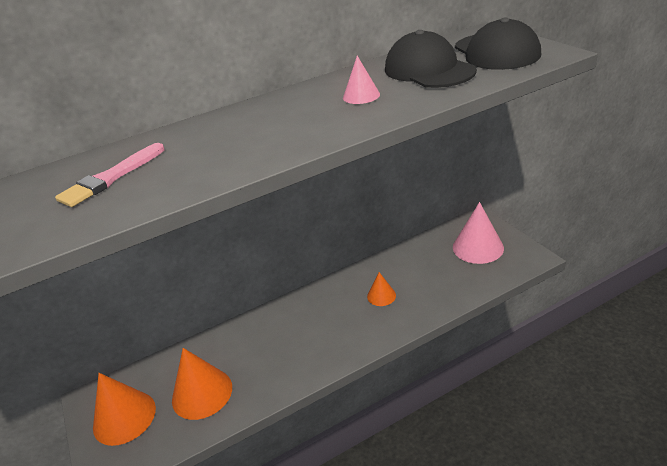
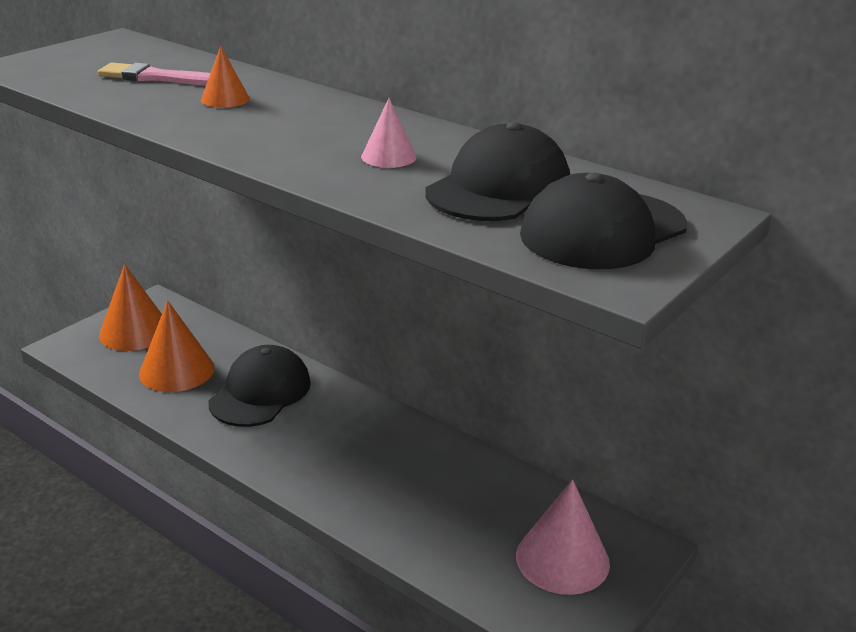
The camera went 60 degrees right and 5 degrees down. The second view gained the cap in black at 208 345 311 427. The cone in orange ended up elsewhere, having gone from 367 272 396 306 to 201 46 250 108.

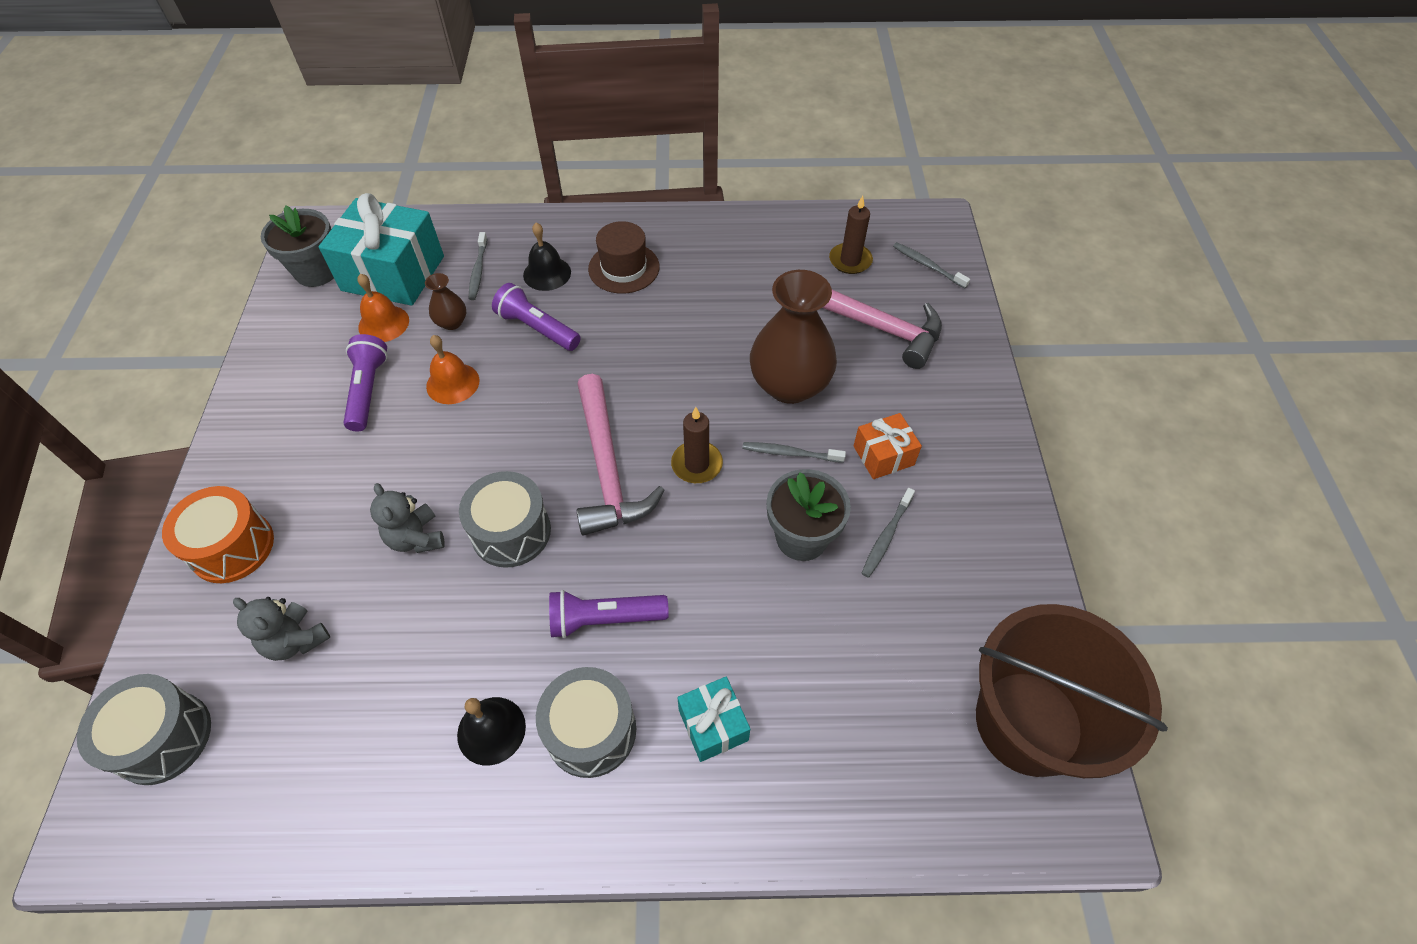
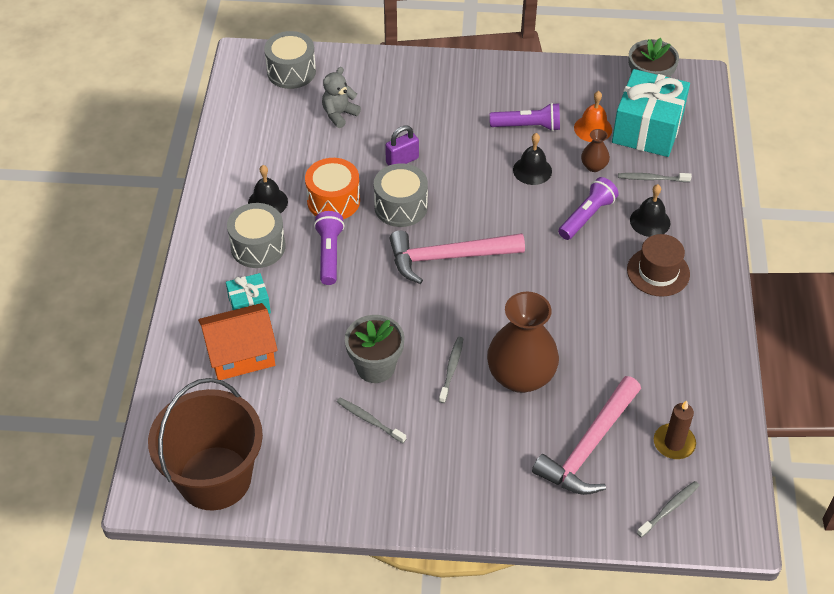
The camera went 95 degrees right and 5 degrees down. The second view lost the candle in brown at 671 407 723 483. The second view lost the gift in orange at 854 413 922 479. The second view gained the house in orange at 198 303 278 380. The drum in orange ended up elsewhere, having gone from 162 486 274 583 to 305 158 360 219. Where the teddy bear in grey stood at 370 483 445 553, the padlock in purple came to stand at 385 125 419 166. What was the bell in orange at 426 335 479 404 turned into the bell in black at 513 133 552 185.

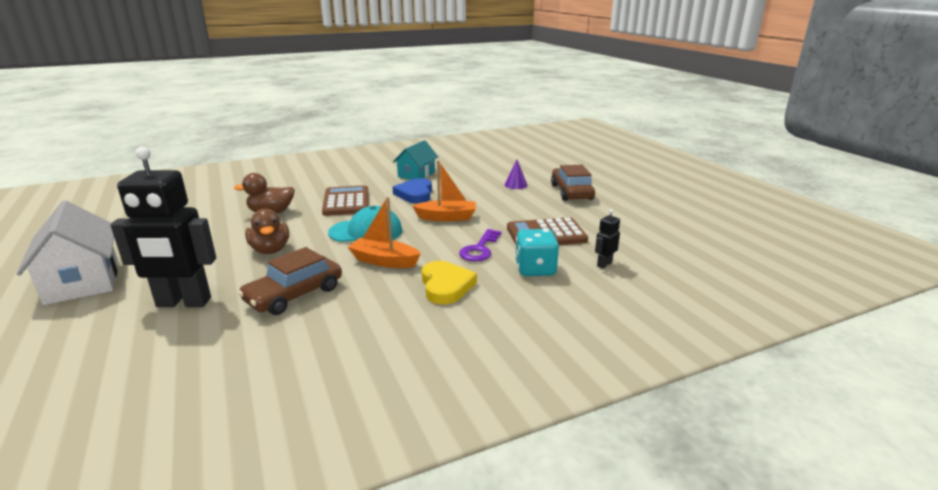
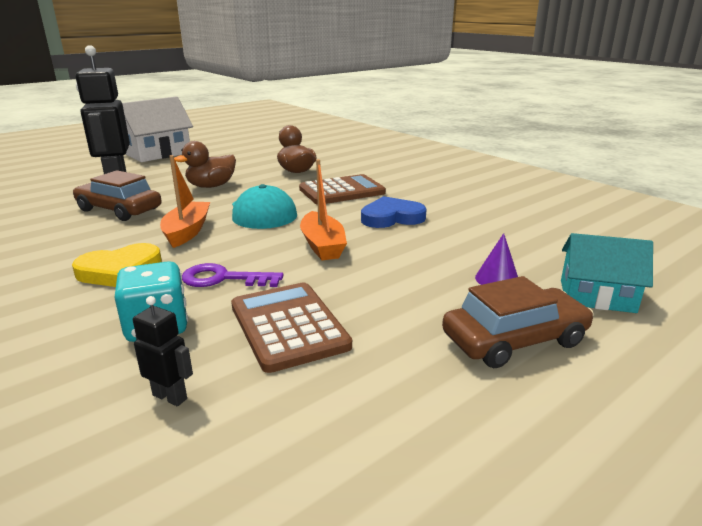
The camera went 75 degrees right and 0 degrees up. The house in turquoise ended up elsewhere, having gone from 393 140 438 180 to 561 233 653 313.

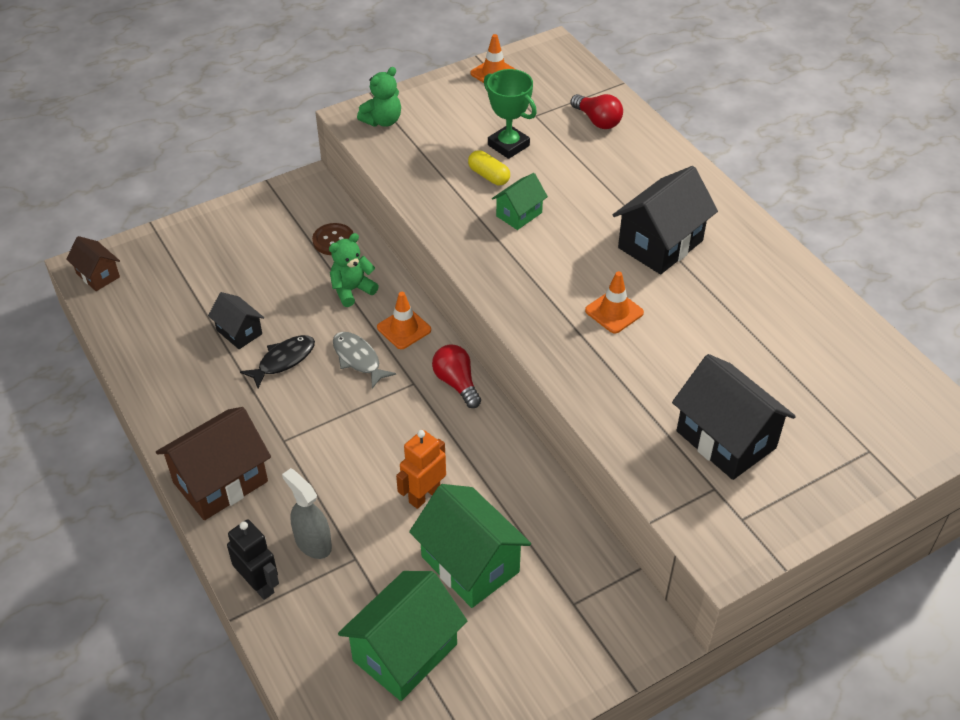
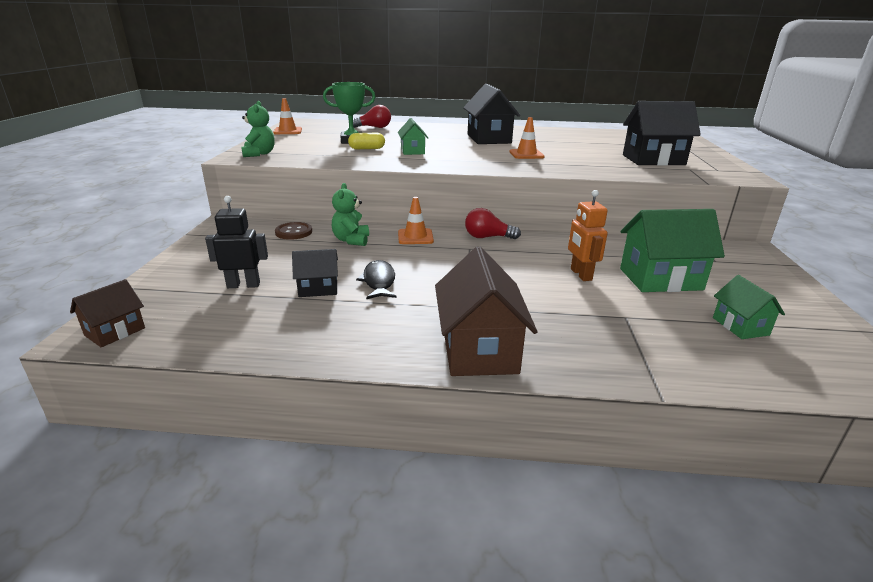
The camera went 55 degrees left and 20 degrees down. The second view lost the spray bottle in grey at 282 468 332 559. The second view lost the fish in grey at 333 332 396 388. The robot in black ended up elsewhere, having gone from 227 519 279 600 to 205 196 268 288. The house in brown at 66 236 120 291 ended up facing another way, 45 degrees counterclockwise from before. The size of the house in green at 338 571 467 701 changed by a factor of 0.55.

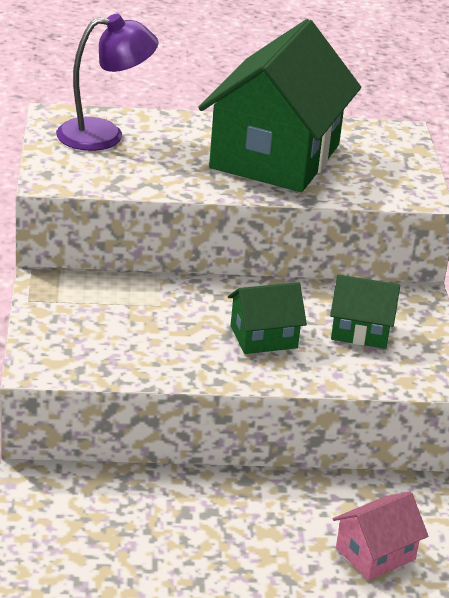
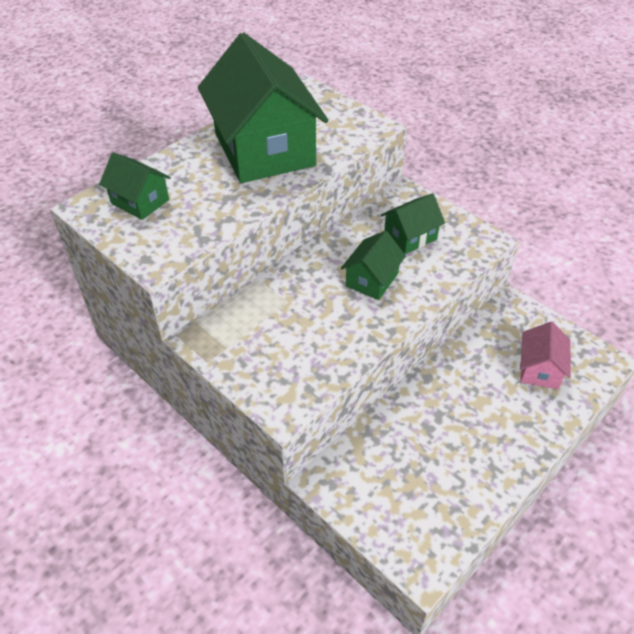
The camera went 40 degrees left and 15 degrees up. Where the lamp in purple stood at 56 14 158 151, the house in green came to stand at 99 152 171 220.

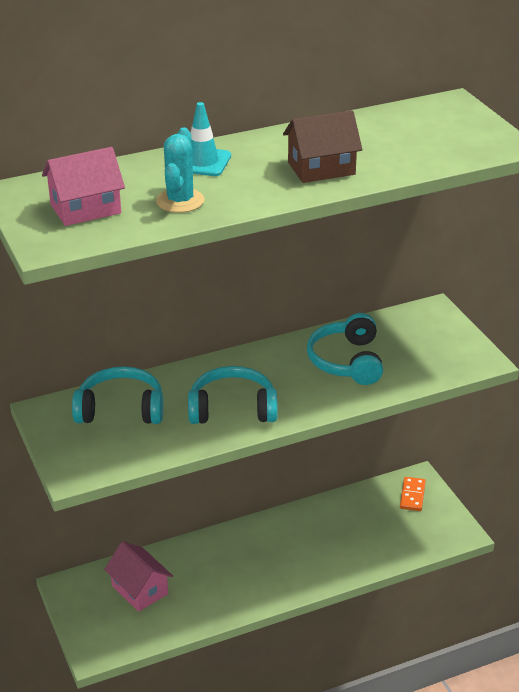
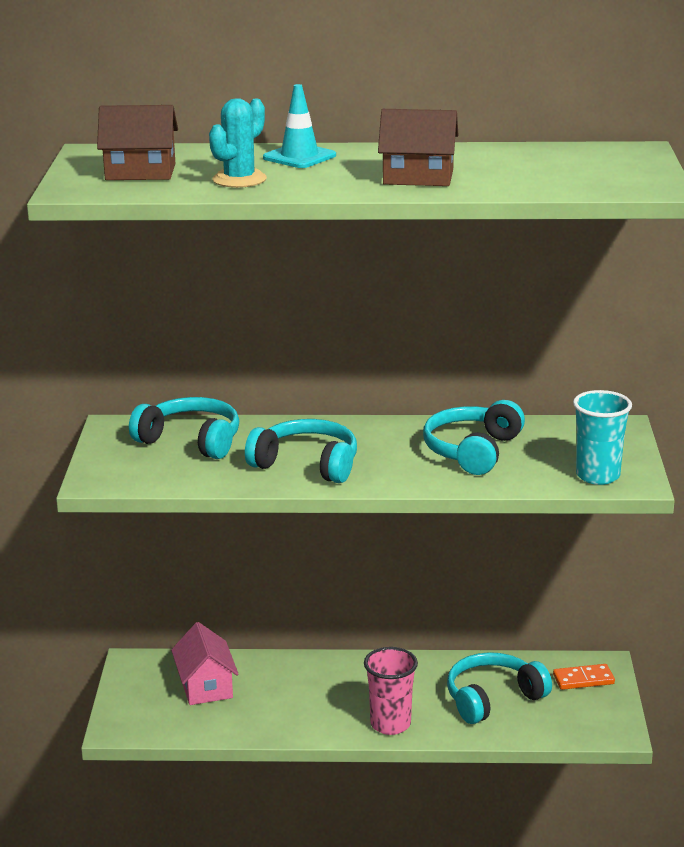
The camera went 25 degrees right and 10 degrees down. The second view gained the cup in pink at 364 647 418 735. The second view gained the headphones in turquoise at 447 652 552 724. The second view gained the cup in turquoise at 573 390 632 485. What was the house in pink at 42 147 125 226 turned into the house in brown at 97 105 178 180. The domino in orange at 400 477 426 511 ended up facing another way, 45 degrees clockwise from before.

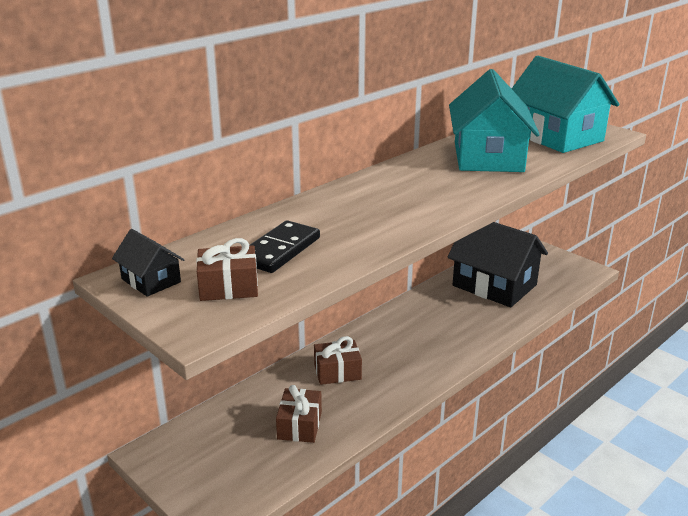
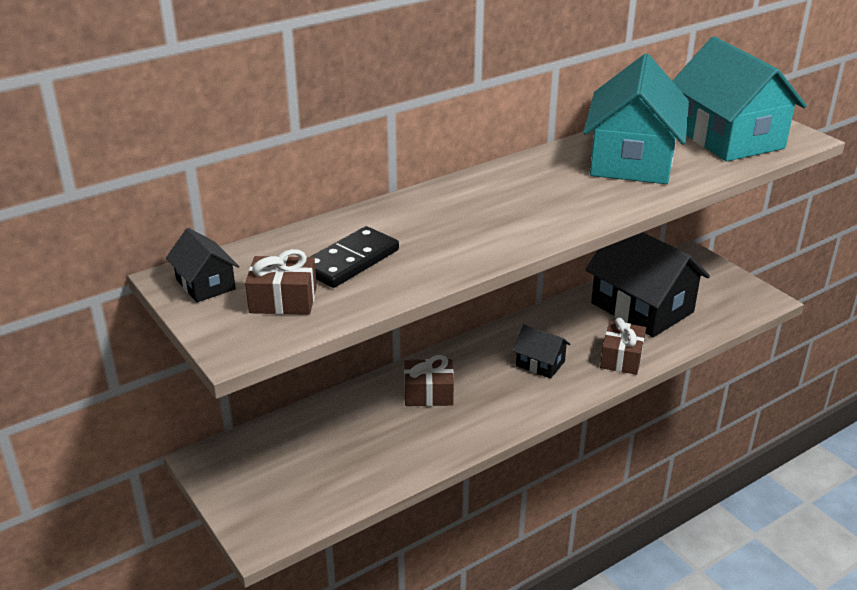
The camera went 10 degrees right and 5 degrees up. The second view gained the house in black at 513 325 570 379. The gift in brown ended up elsewhere, having gone from 276 385 322 443 to 600 318 646 375.

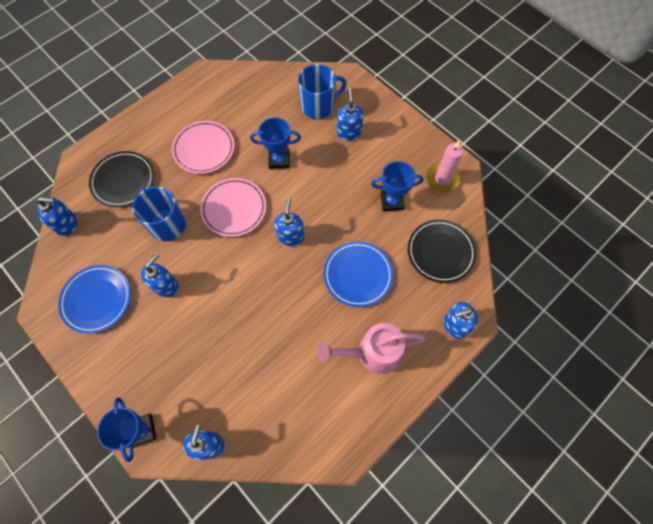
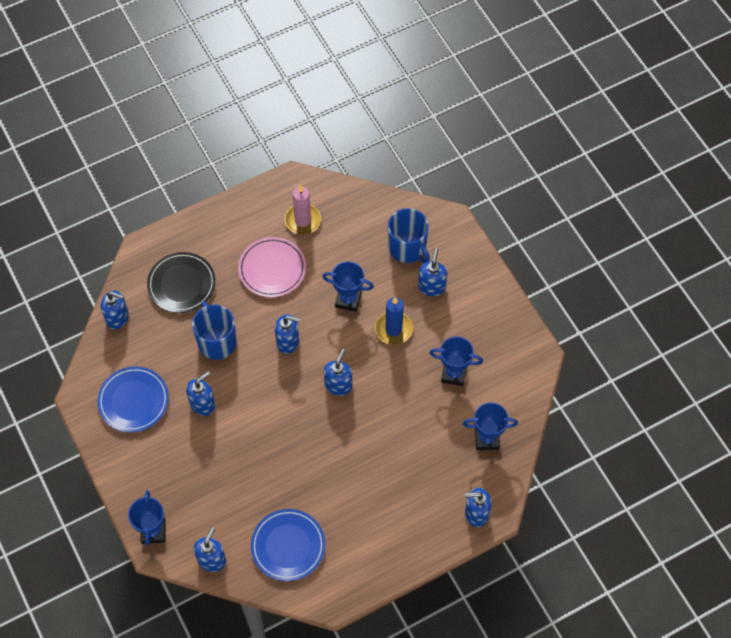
The camera went 15 degrees right and 5 degrees down. The second view lost the watering can in pink at 317 323 425 374. The second view gained the candle in blue at 375 297 413 345. The plate in blue ended up elsewhere, having gone from 324 241 393 307 to 251 509 325 581. The candle in pink ended up elsewhere, having gone from 426 140 464 193 to 285 185 321 235. Where the plate in pink stood at 200 178 266 237, the soap dispenser in blue came to stand at 275 315 301 354. Where the plate in black stood at 408 220 476 283, the trophy in blue came to stand at 463 402 518 450. The mug in blue at 298 64 347 119 ended up facing another way, 60 degrees clockwise from before.

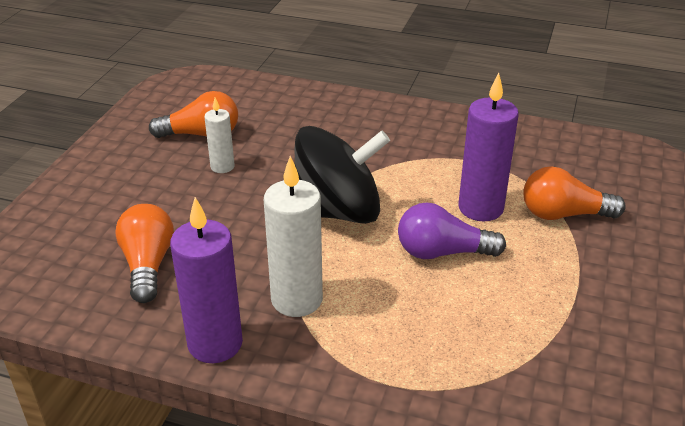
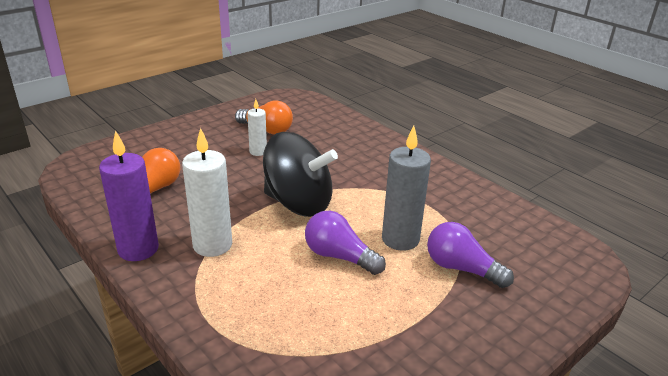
The camera went 30 degrees right and 5 degrees down. What was the candle in purple at 459 73 519 221 turned into the candle in grey at 382 126 431 251. What was the light bulb in orange at 523 166 626 220 turned into the light bulb in purple at 427 222 514 288.

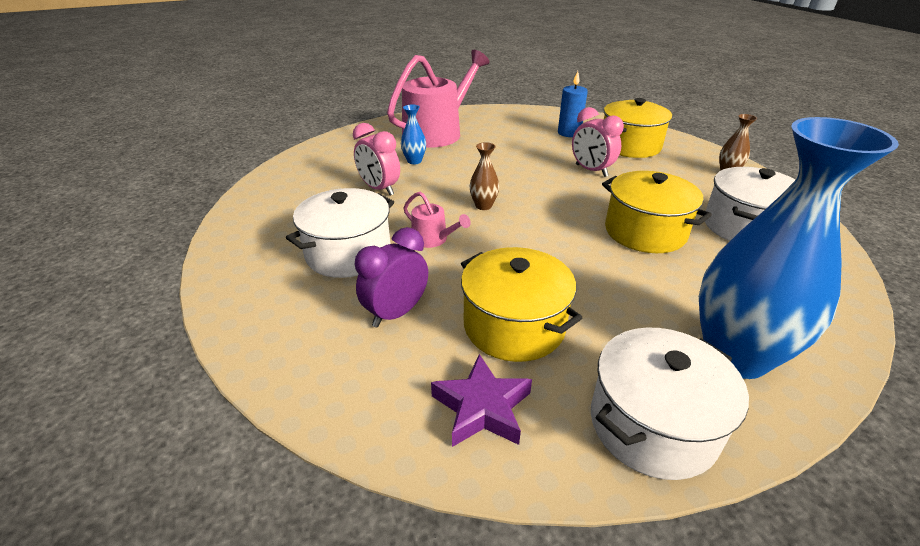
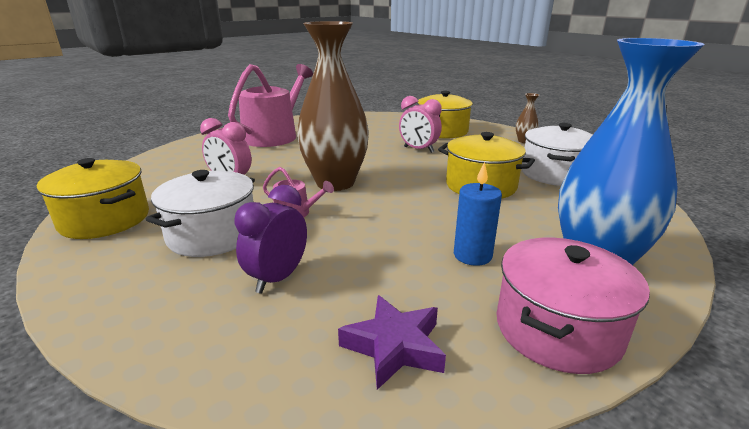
The camera went 15 degrees left and 10 degrees down. The second view lost the vase in blue at 401 105 426 165. The pot in yellow ended up elsewhere, having gone from 461 247 582 362 to 36 158 149 239. The candle in blue ended up elsewhere, having gone from 558 71 588 137 to 454 161 502 266. What was the pot in white at 591 327 749 480 turned into the pot in pink at 497 238 650 374. The size of the vase in brown at 470 142 499 210 changed by a factor of 2.50.

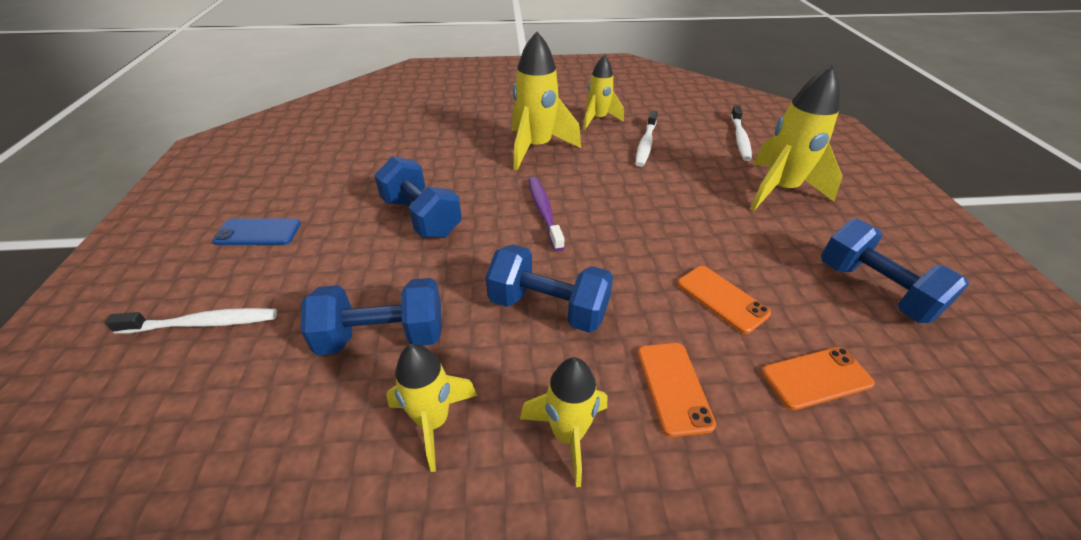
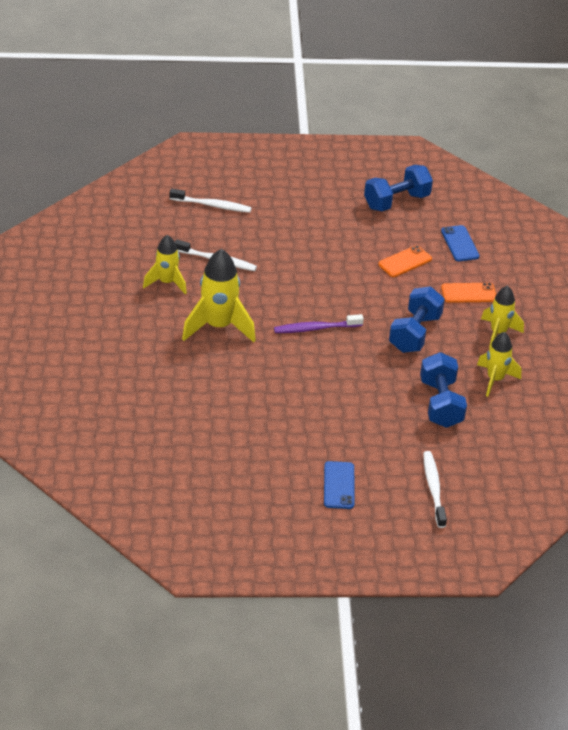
The camera went 90 degrees left and 0 degrees up. The second view lost the dumbbell in blue at 374 156 462 238. The second view lost the rocket in yellow at 750 65 842 211. What was the phone in orange at 762 347 875 410 turned into the phone in blue at 441 225 479 261.

